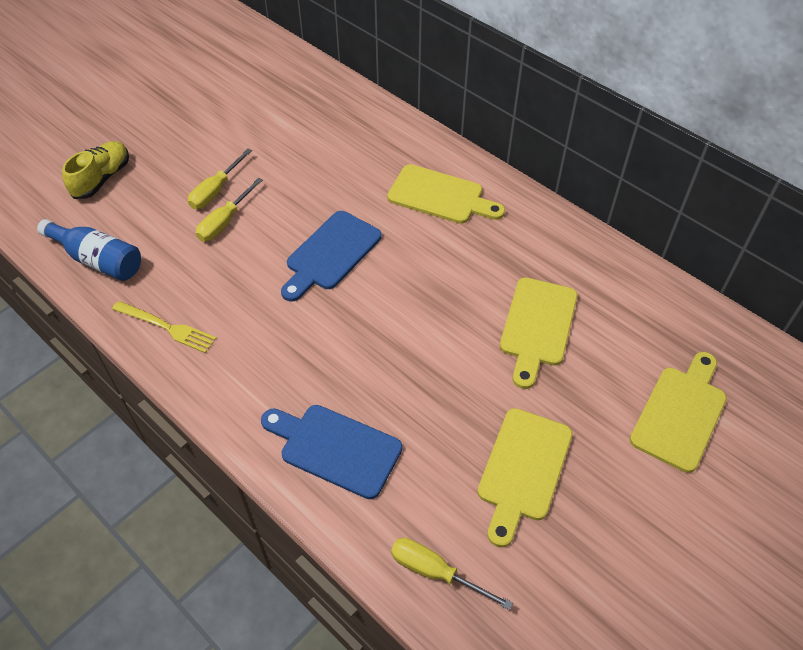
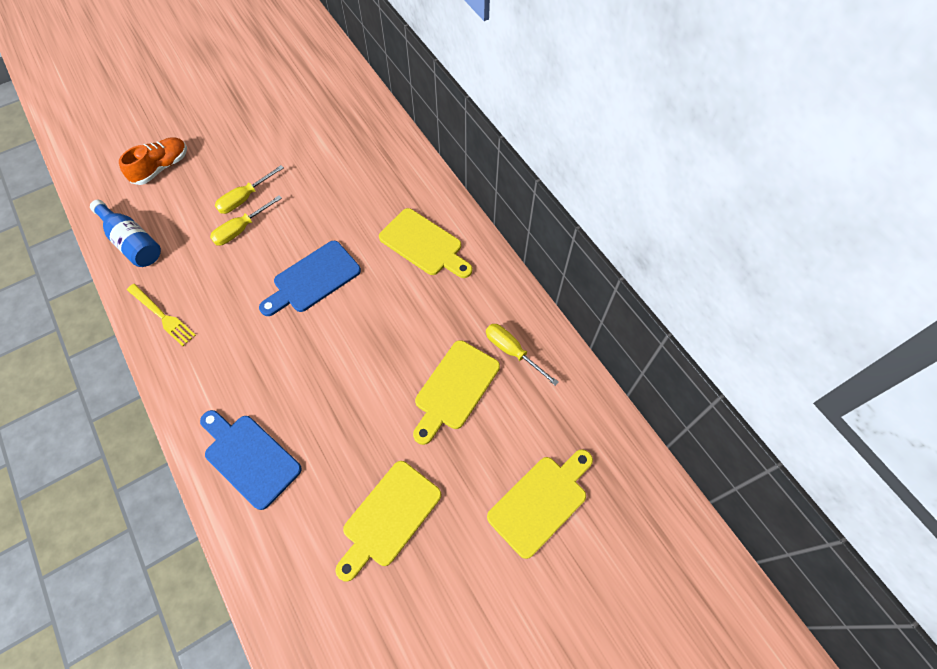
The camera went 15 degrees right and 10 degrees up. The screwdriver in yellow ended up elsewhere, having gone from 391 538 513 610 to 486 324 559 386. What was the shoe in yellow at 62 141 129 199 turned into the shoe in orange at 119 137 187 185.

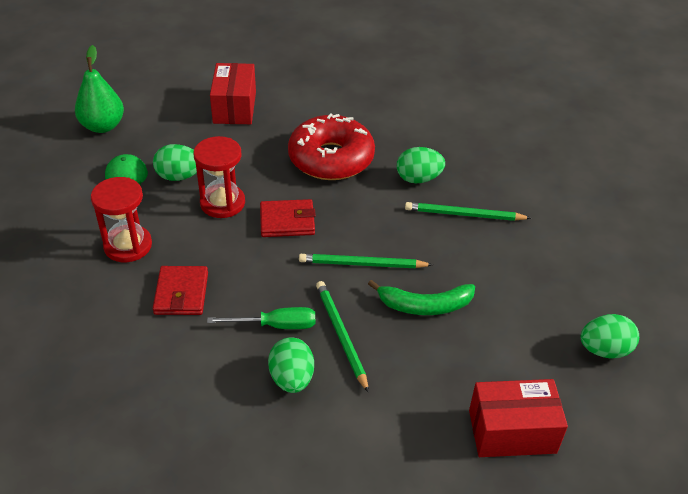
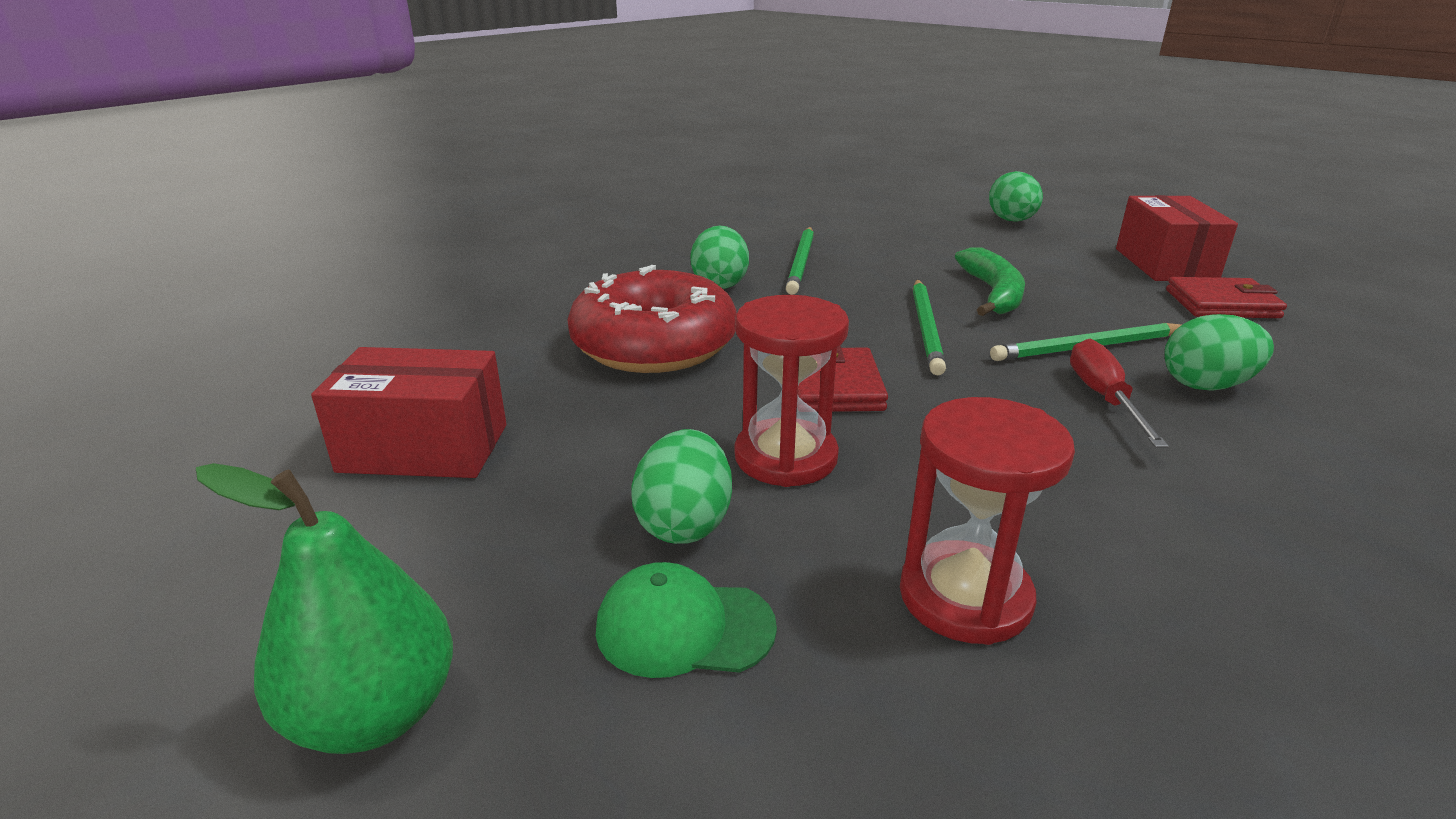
The camera went 85 degrees left and 15 degrees down. The wallet in red ended up elsewhere, having gone from 153 266 208 315 to 1166 277 1287 318. What was the screwdriver in green at 207 307 315 329 turned into the screwdriver in red at 1070 339 1169 448.

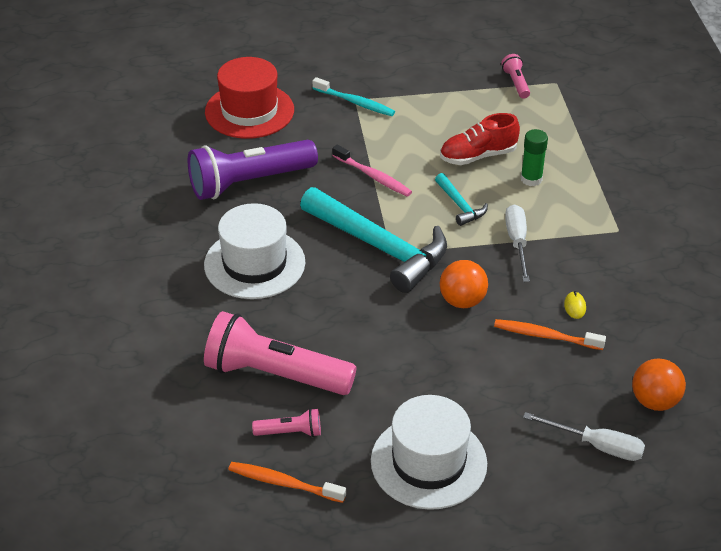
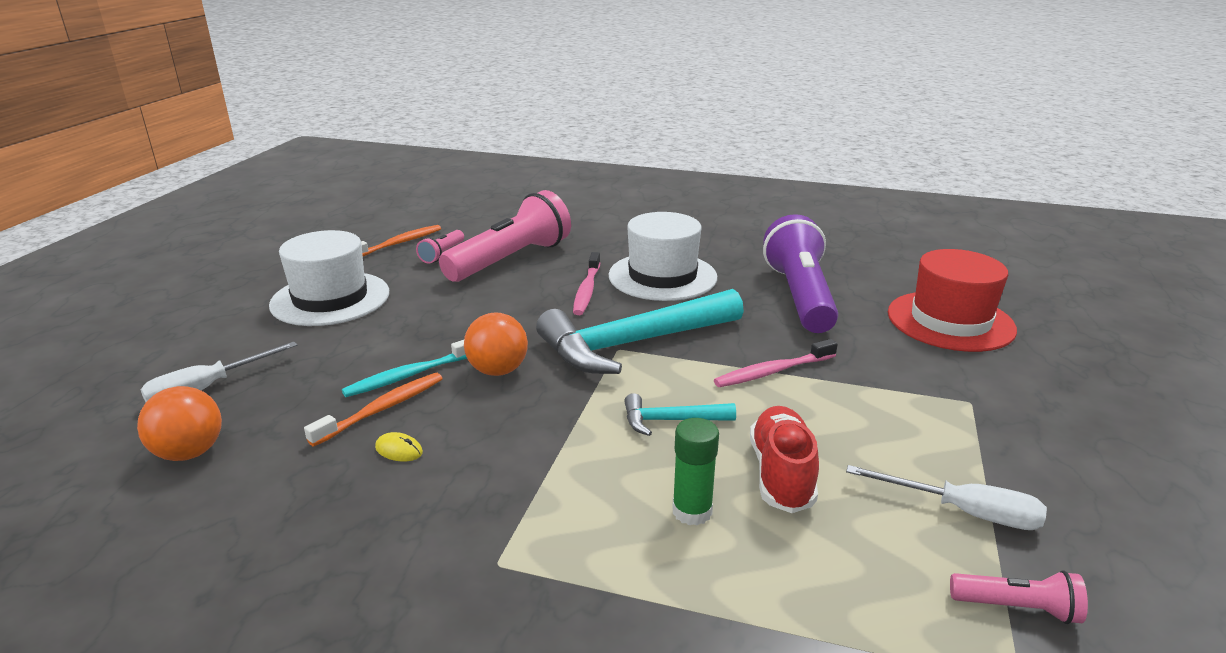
The camera went 115 degrees right and 15 degrees down. The second view gained the toothbrush in pink at 573 252 600 315. The toothbrush in turquoise ended up elsewhere, having gone from 312 77 395 116 to 342 340 467 397. The screwdriver in white ended up elsewhere, having gone from 505 204 530 282 to 846 465 1047 530.

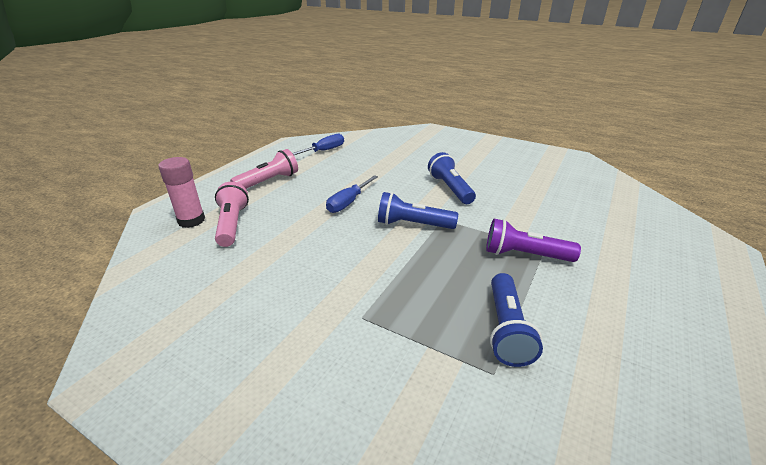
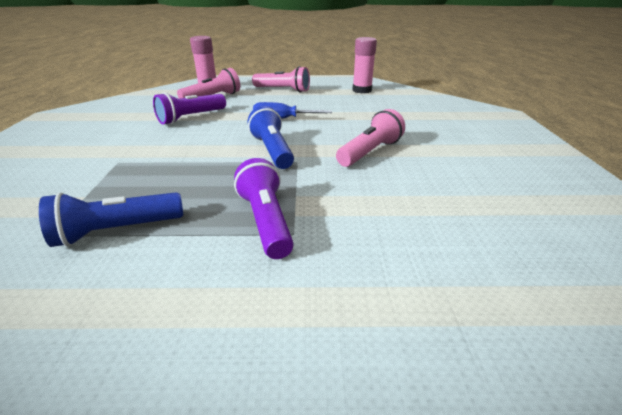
The camera went 60 degrees right and 0 degrees up. The second view gained the flashlight in purple at 153 93 226 124. Where the screwdriver in blue stood at 292 134 344 155, the glue stick in pink came to stand at 353 37 377 93. What was the flashlight in blue at 428 152 476 204 turned into the flashlight in pink at 336 109 405 167.

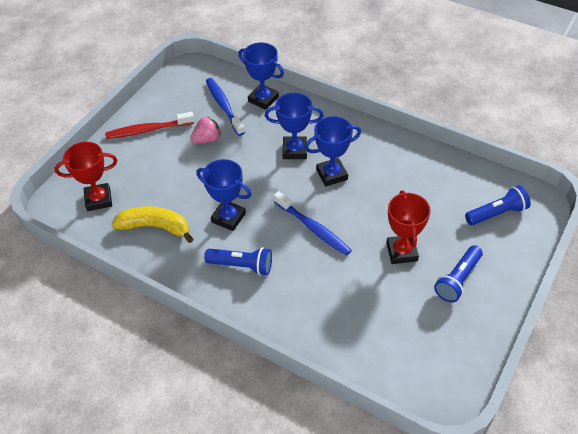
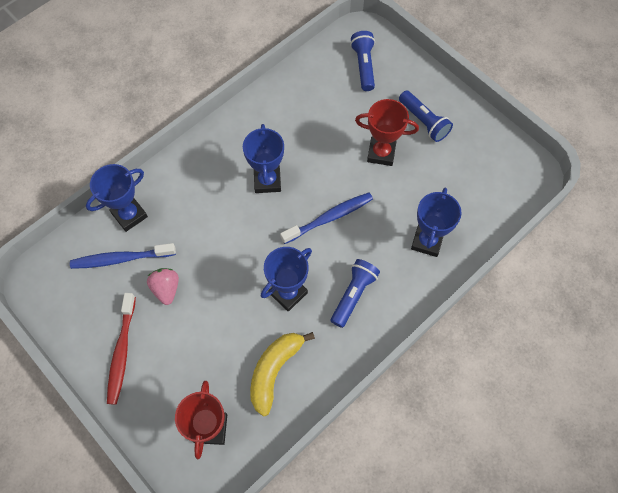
The camera went 75 degrees left and 15 degrees up. The trophy in blue ended up elsewhere, having gone from 265 93 324 159 to 411 188 461 257.

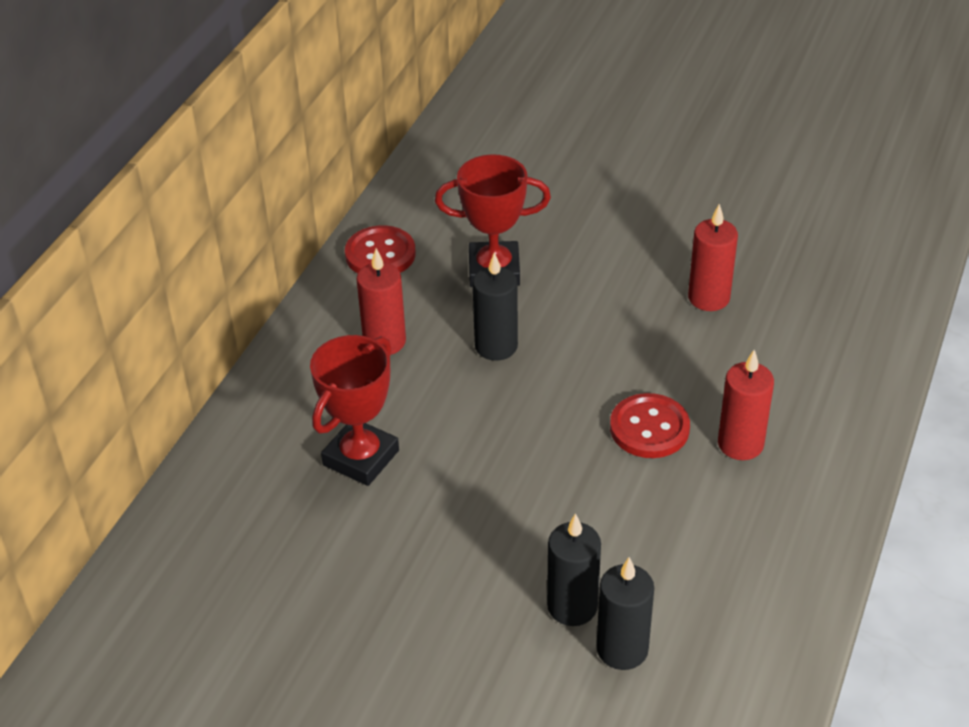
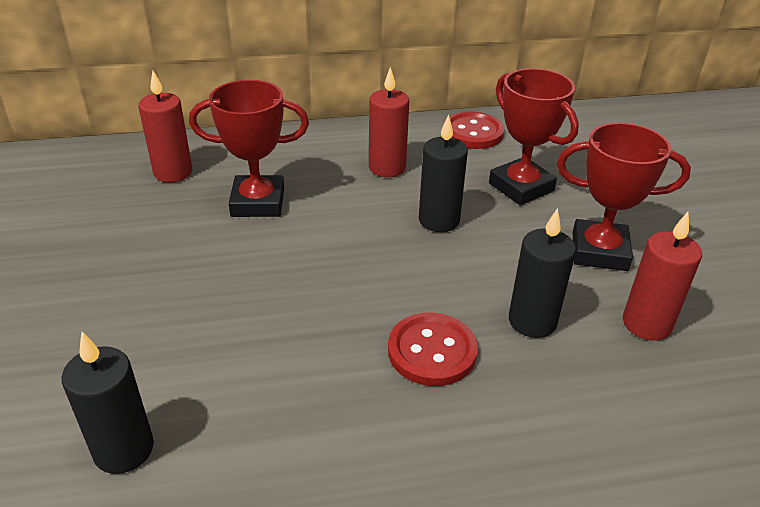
The camera went 55 degrees right and 5 degrees down. The second view gained the trophy in red at 557 123 691 271. The candle in black ended up elsewhere, having gone from 547 513 601 626 to 509 208 576 338. The candle in red ended up elsewhere, having gone from 718 350 774 460 to 138 71 192 183.

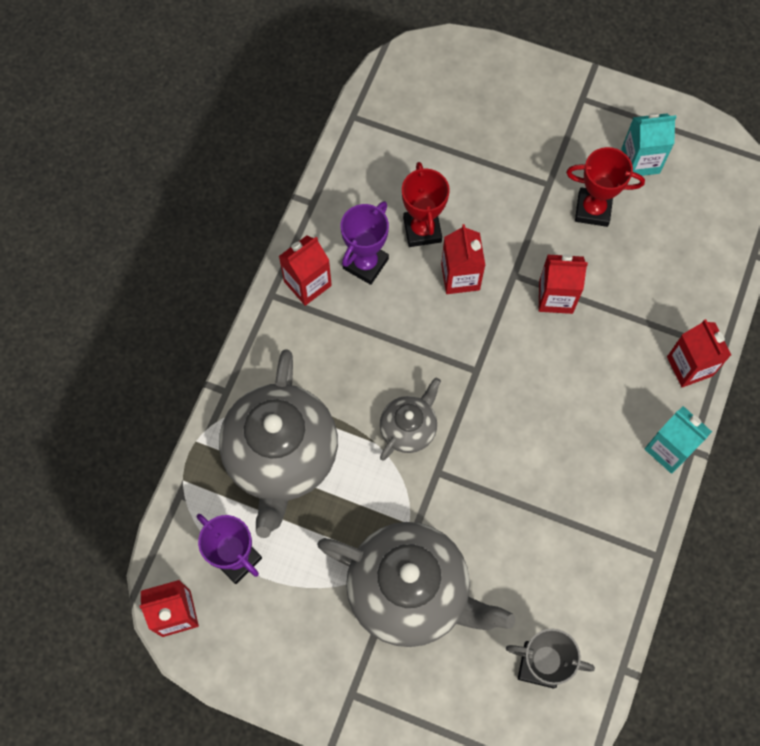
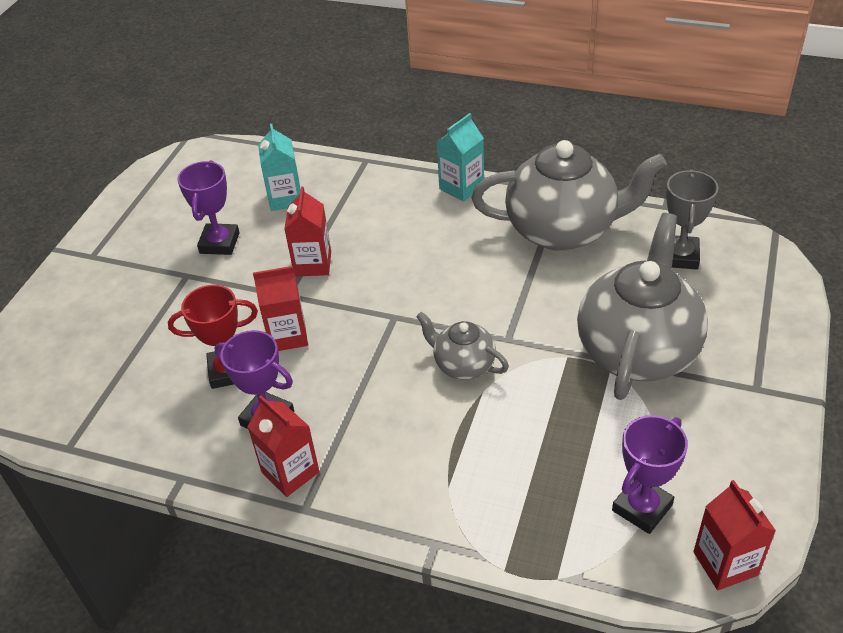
The camera went 90 degrees left and 25 degrees down. The second view lost the carton in red at 667 319 731 387. The teapot in grey ended up elsewhere, having gone from 219 349 338 538 to 472 140 667 251. The carton in turquoise ended up elsewhere, having gone from 621 113 677 176 to 258 124 301 211. What was the trophy in red at 566 147 645 227 turned into the trophy in purple at 177 160 240 255.

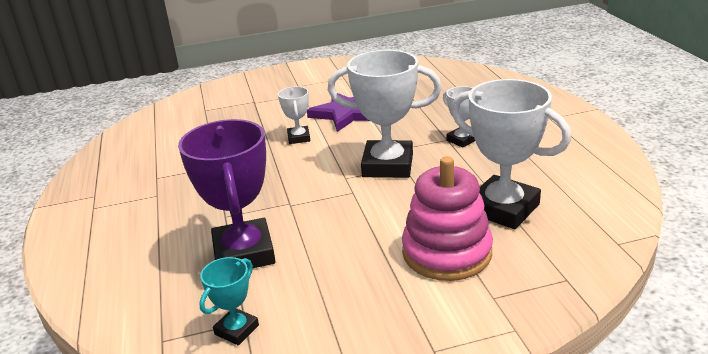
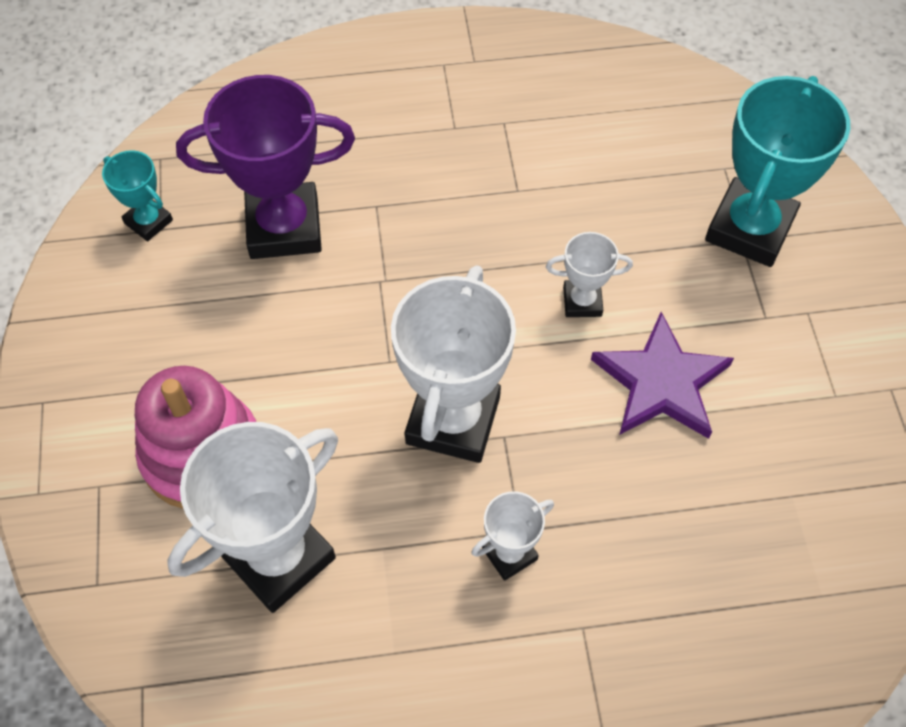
The camera went 95 degrees right and 30 degrees up. The second view gained the trophy in turquoise at 705 76 850 267.

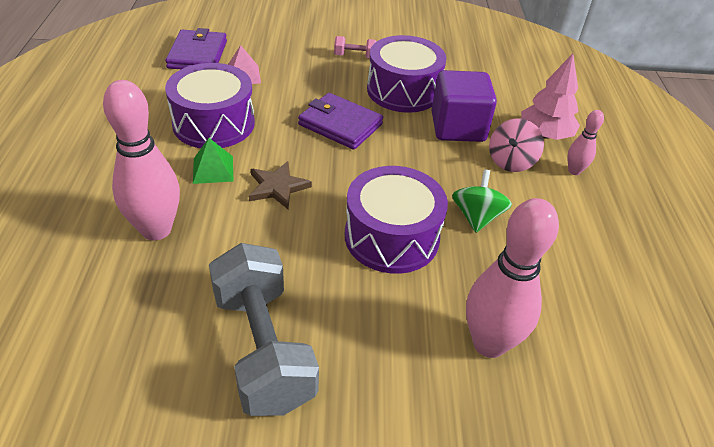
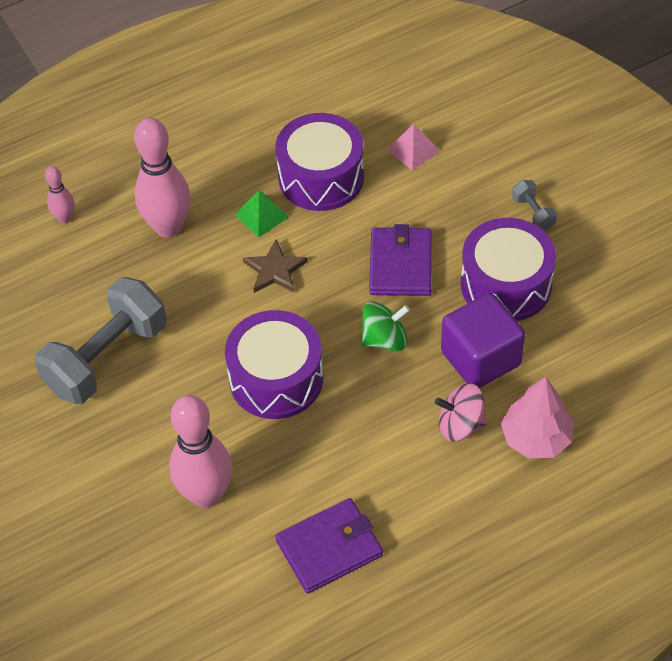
The camera went 65 degrees right and 10 degrees up. The wallet in purple ended up elsewhere, having gone from 165 28 227 69 to 276 498 383 594. The spinning top in green ended up elsewhere, having gone from 452 169 512 233 to 361 302 410 351. The bowling pin in pink ended up elsewhere, having gone from 567 110 604 175 to 45 166 75 224. What was the dumbbell in pink at 334 36 377 58 turned into the dumbbell in grey at 512 180 557 231.

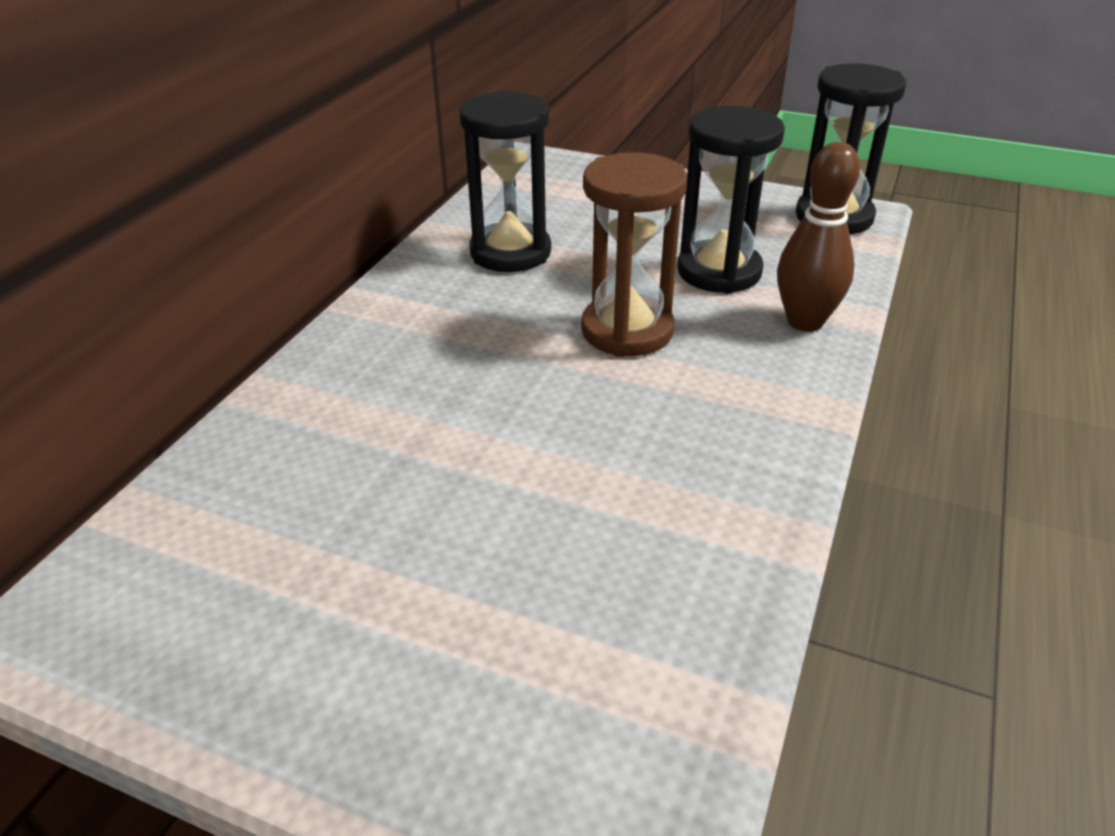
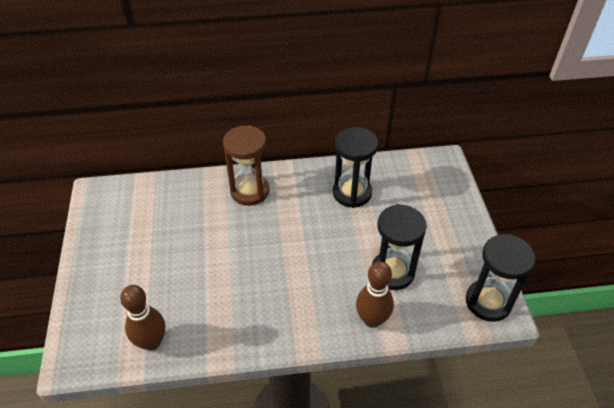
The camera went 60 degrees right and 10 degrees up. The second view gained the bowling pin in brown at 120 285 165 351. The hourglass in brown ended up elsewhere, having gone from 581 152 687 357 to 223 125 269 206.

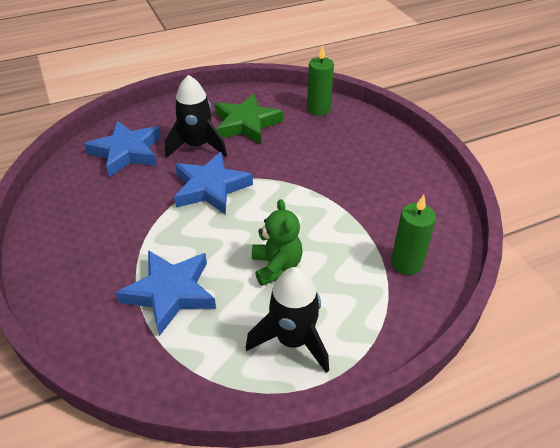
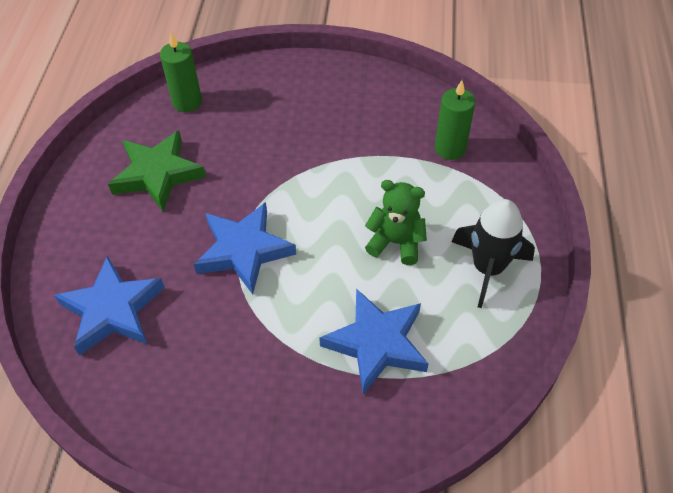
The camera went 60 degrees left and 10 degrees up. The second view lost the rocket in black at 165 75 227 158.

